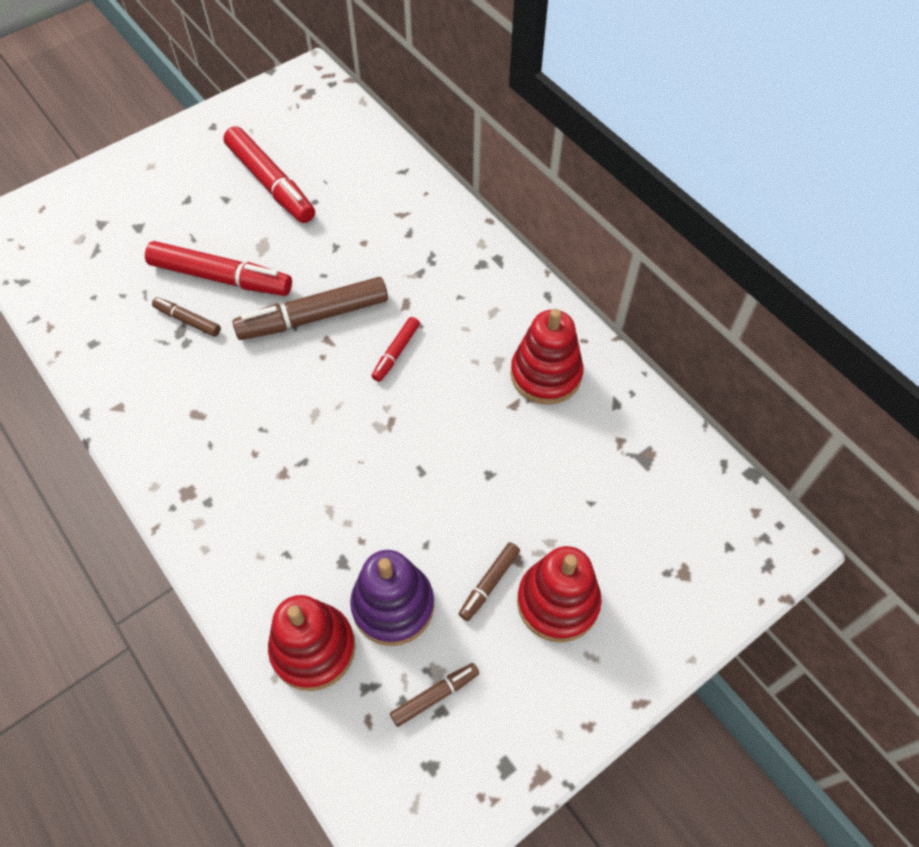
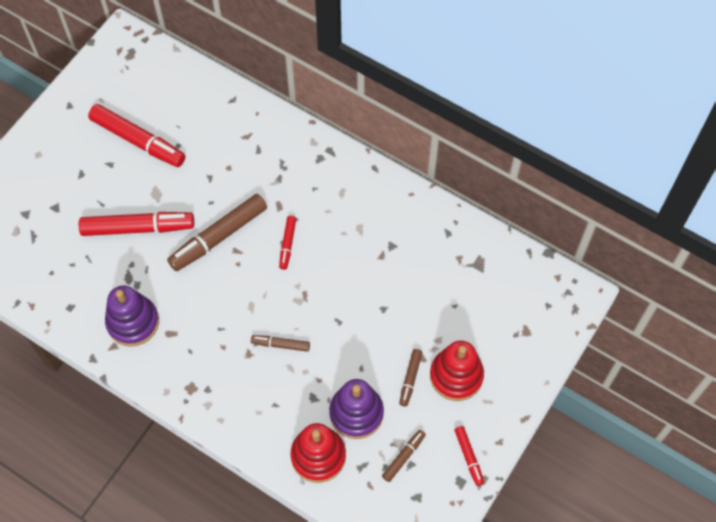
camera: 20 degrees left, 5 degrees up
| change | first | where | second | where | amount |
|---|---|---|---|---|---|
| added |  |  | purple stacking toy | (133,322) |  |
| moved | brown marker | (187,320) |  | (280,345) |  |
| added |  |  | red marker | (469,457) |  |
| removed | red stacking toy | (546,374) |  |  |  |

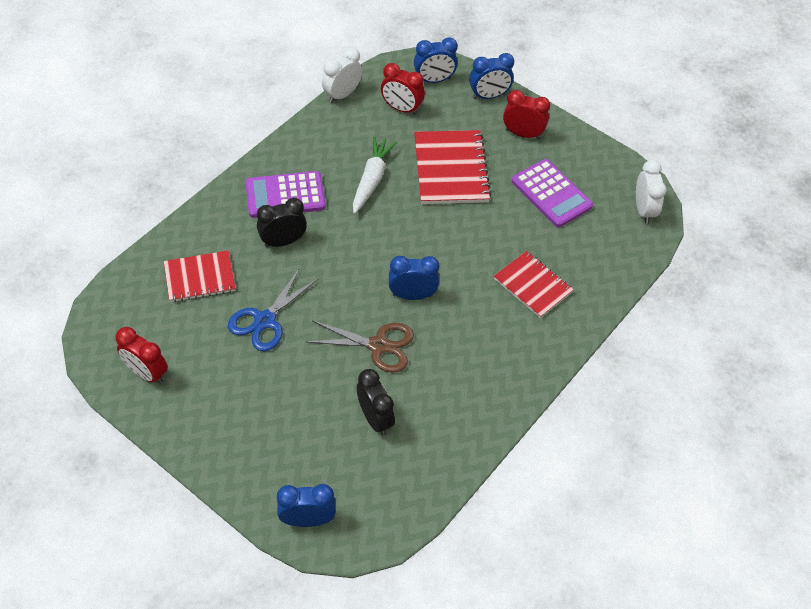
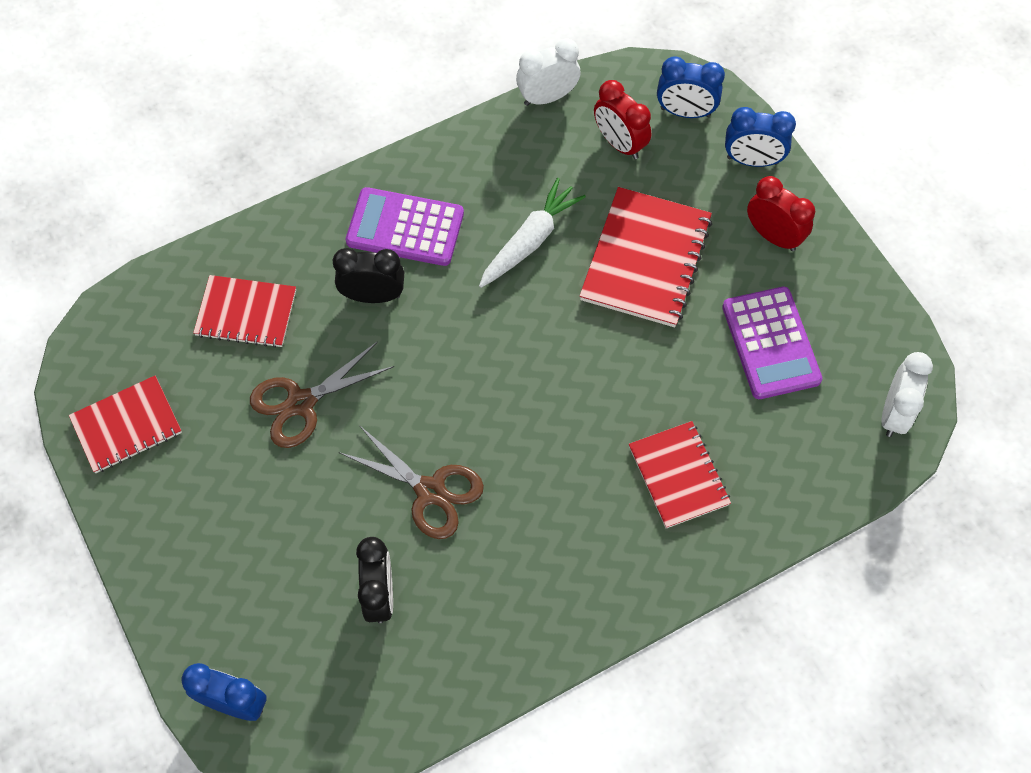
camera: 25 degrees right, 10 degrees up
| change | first | where | second | where | amount |
|---|---|---|---|---|---|
| replaced | red clock | (147,373) | red notebook | (126,426) |  |
| recoloured | blue scissors | (264,321) | brown scissors | (300,403) |  |
| removed | blue clock | (412,295) |  |  |  |

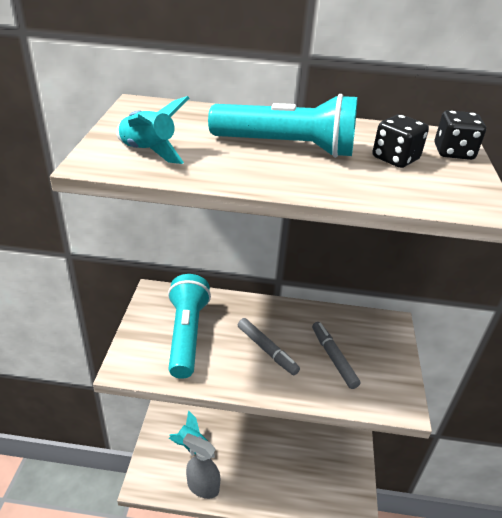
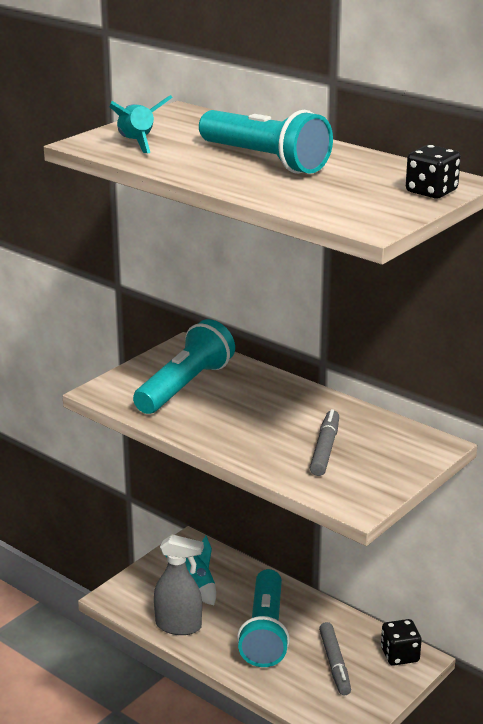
camera: 35 degrees right, 10 degrees down
| change | first | where | second | where | amount |
|---|---|---|---|---|---|
| turned | grey spray bottle | (202,487) |  | (179,626) | 135 degrees clockwise |
| added |  |  | turquoise flashlight | (265,632) |  |
| moved | grey marker | (267,350) |  | (334,664) |  |
| moved | black dice | (395,159) |  | (399,655) |  |

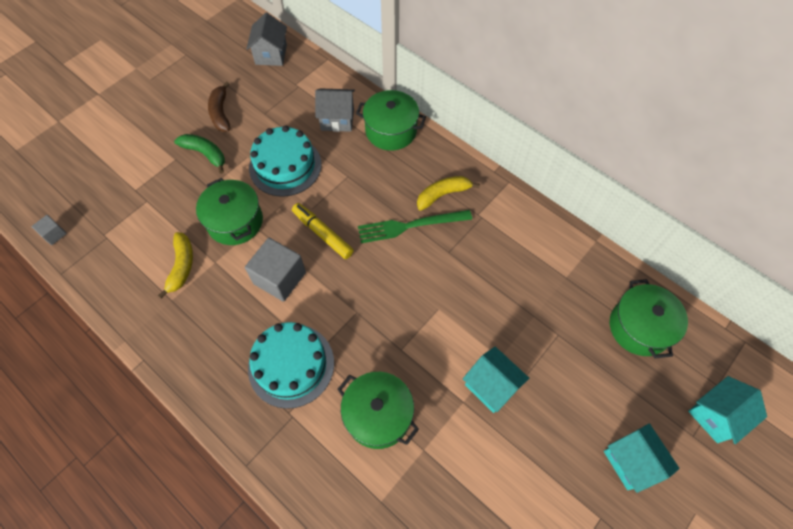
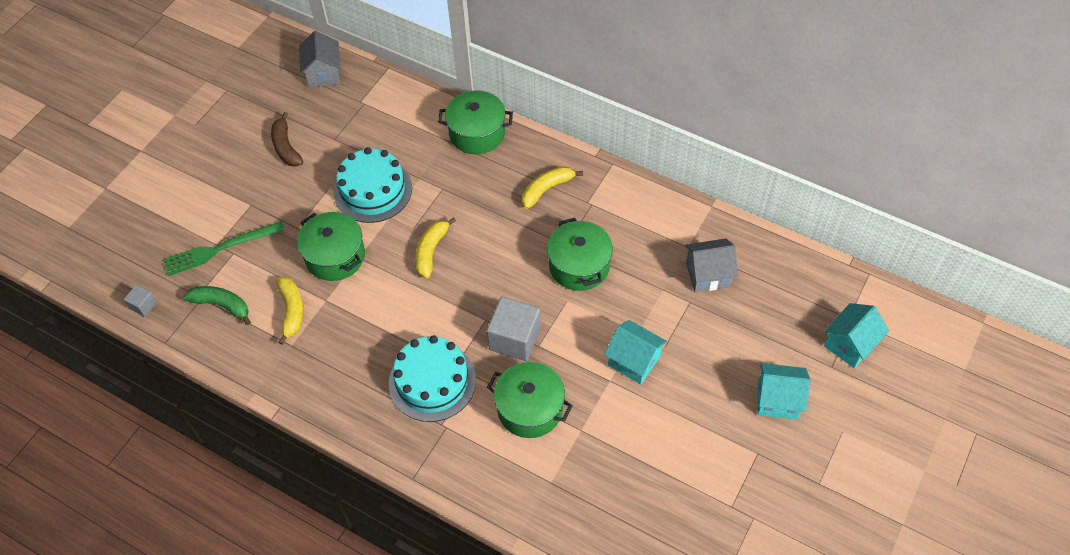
camera: 10 degrees left, 5 degrees down
| change | first | where | second | where | amount |
|---|---|---|---|---|---|
| moved | green fork | (410,226) |  | (220,249) |  |
| moved | green banana | (205,154) |  | (222,305) |  |
| replaced | yellow marker | (322,234) | yellow banana | (431,251) |  |
| moved | grey cube | (280,278) |  | (514,339) |  |
| moved | green pot | (639,327) |  | (579,266) |  |
| moved | grey house | (337,119) |  | (708,275) |  |
| turned | turquoise house | (631,461) |  | (777,400) | 45 degrees counterclockwise |

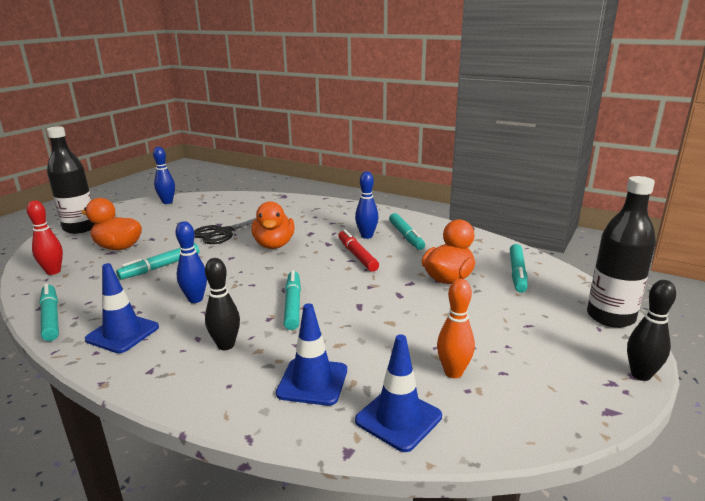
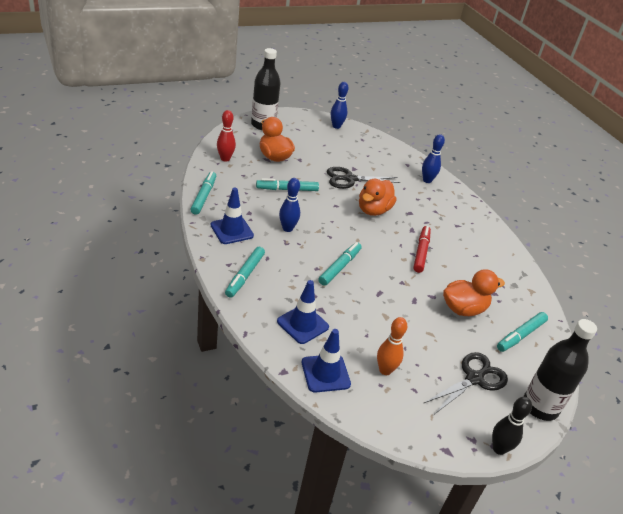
camera: 30 degrees right, 15 degrees up
| change | first | where | second | where | amount |
|---|---|---|---|---|---|
| moved | turquoise marker | (406,236) |  | (245,275) |  |
| moved | blue bowling pin | (366,236) |  | (427,180) |  |
| added |  |  | black scissors | (474,378) |  |
| removed | black bowling pin | (226,345) |  |  |  |

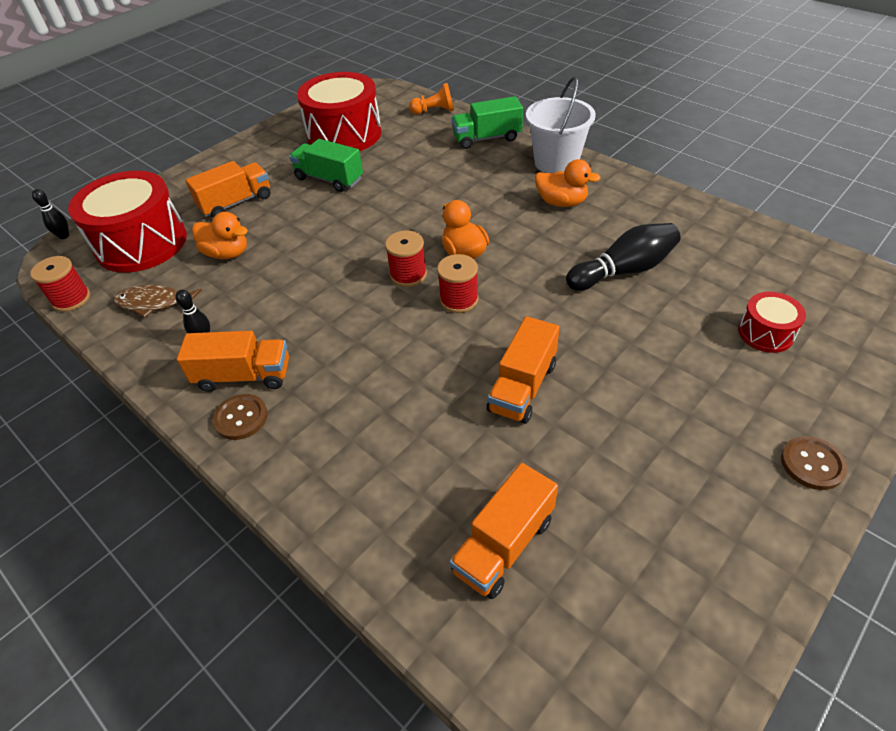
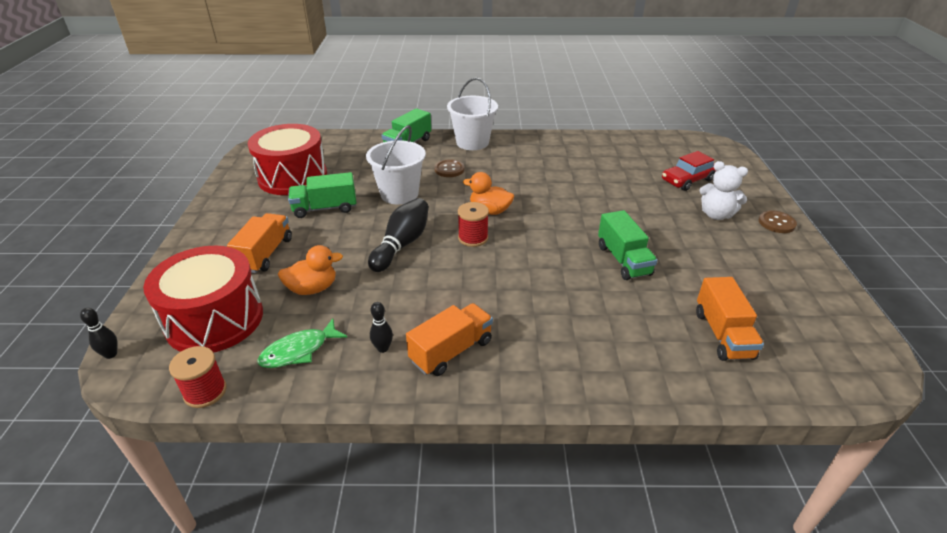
camera: 45 degrees left, 10 degrees down
| change | first | where | second | where | amount |
|---|---|---|---|---|---|
| recoloured | brown fish | (154,303) | green fish | (299,351) |  |
| added |  |  | white bucket | (399,194) |  |
| moved | black bowling pin | (623,271) |  | (402,244) |  |
| moved | brown button | (241,418) |  | (449,169) |  |
| recoloured | orange truck | (522,387) | green truck | (623,260) |  |
| replaced | red drum | (765,333) | red car | (687,180) |  |
| added |  |  | white teddy bear | (716,215) |  |
| removed | orange pawn | (434,111) |  |  |  |
| removed | red spool | (459,300) |  |  |  |
| removed | orange duck | (561,202) |  |  |  |

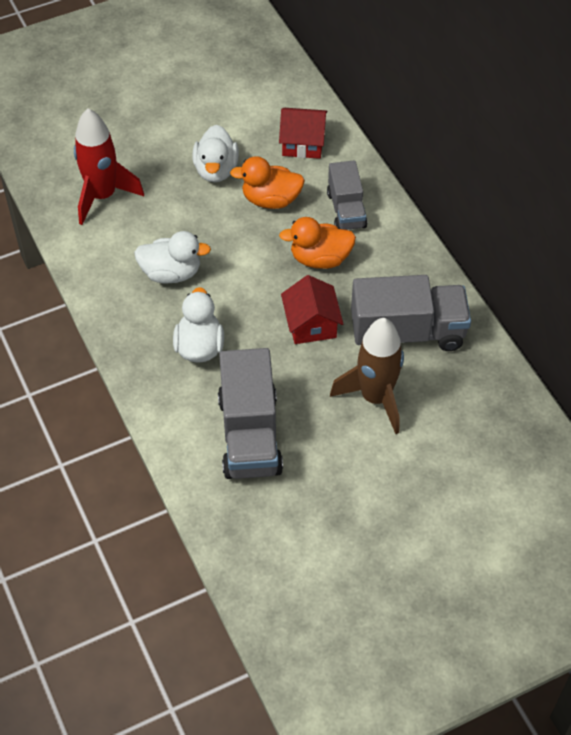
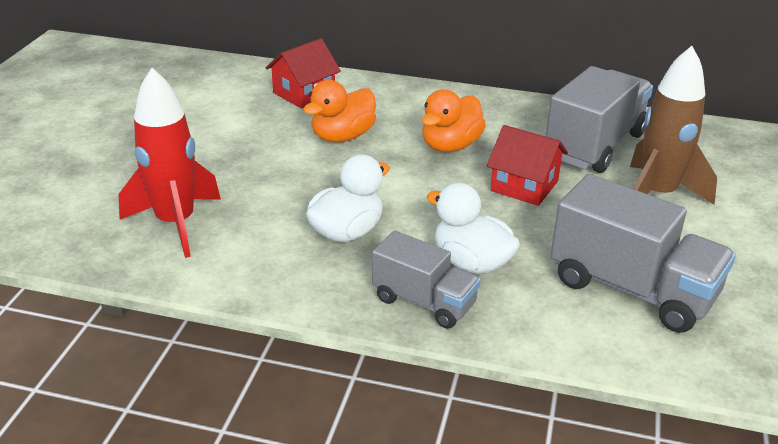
camera: 50 degrees left, 20 degrees down
| change | first | where | second | where | amount |
|---|---|---|---|---|---|
| moved | grey truck | (346,210) |  | (424,302) |  |
| removed | white duck | (216,170) |  |  |  |

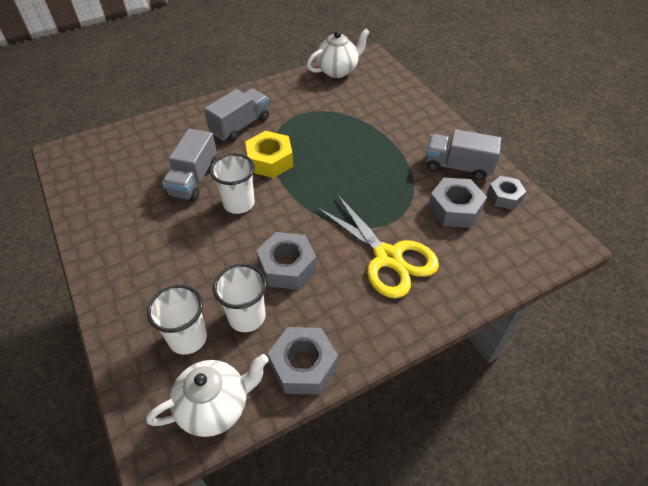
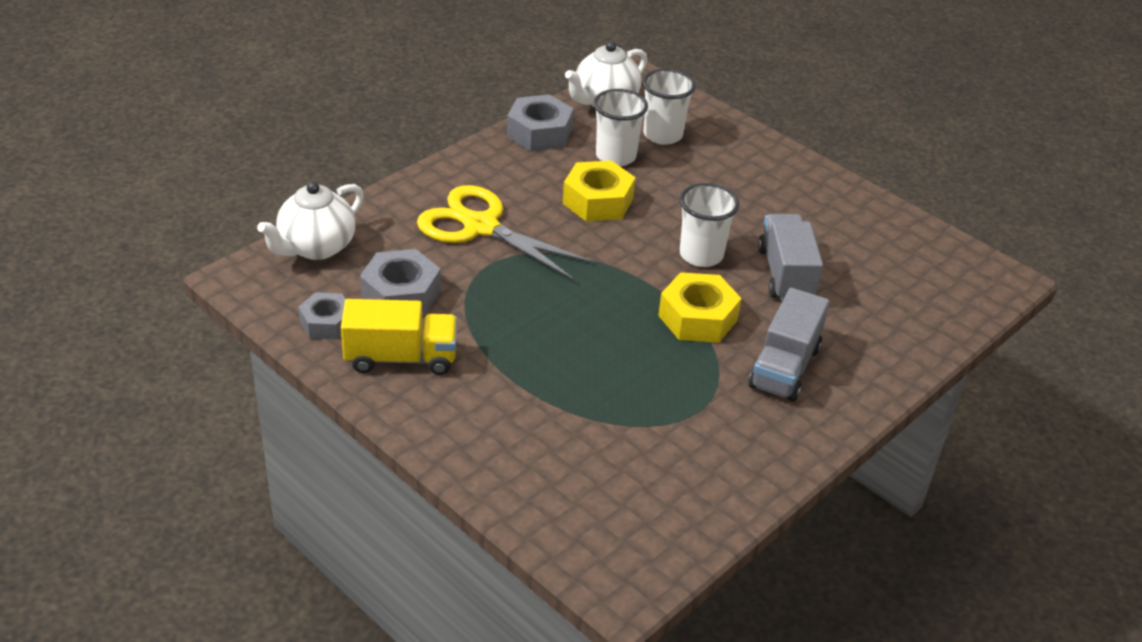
camera: 160 degrees right, 10 degrees down
| change | first | where | second | where | amount |
|---|---|---|---|---|---|
| moved | white teapot | (337,71) |  | (316,247) |  |
| recoloured | grey truck | (457,166) | yellow truck | (401,358) |  |
| recoloured | grey nut | (287,266) | yellow nut | (597,201) |  |

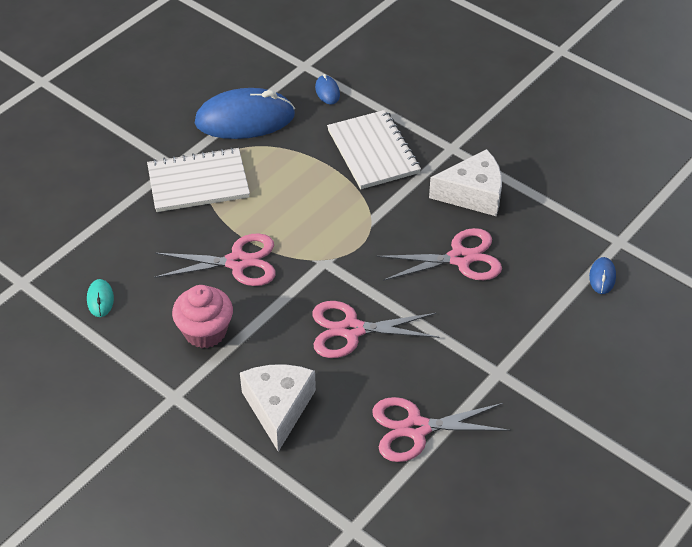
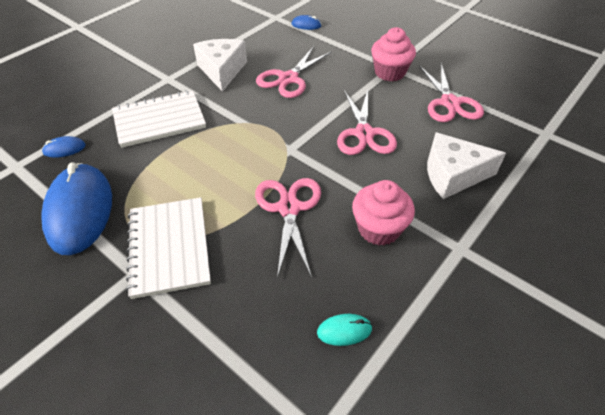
camera: 90 degrees left, 0 degrees up
| change | first | where | second | where | amount |
|---|---|---|---|---|---|
| turned | pink scissors | (460,258) |  | (288,79) | 135 degrees counterclockwise |
| added |  |  | pink cupcake | (389,72) |  |

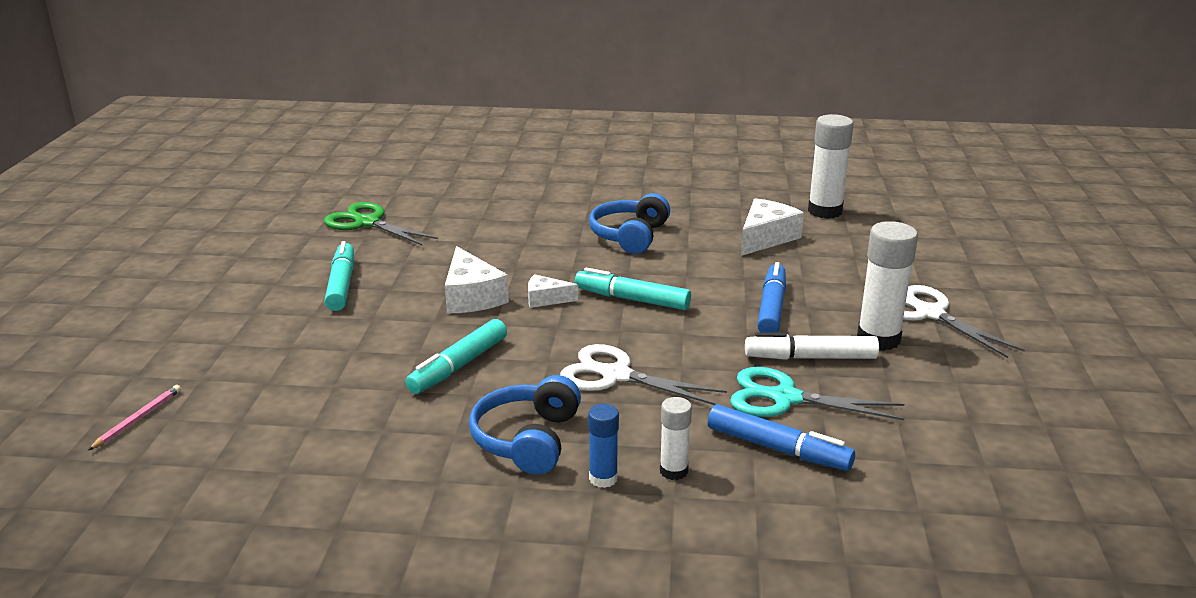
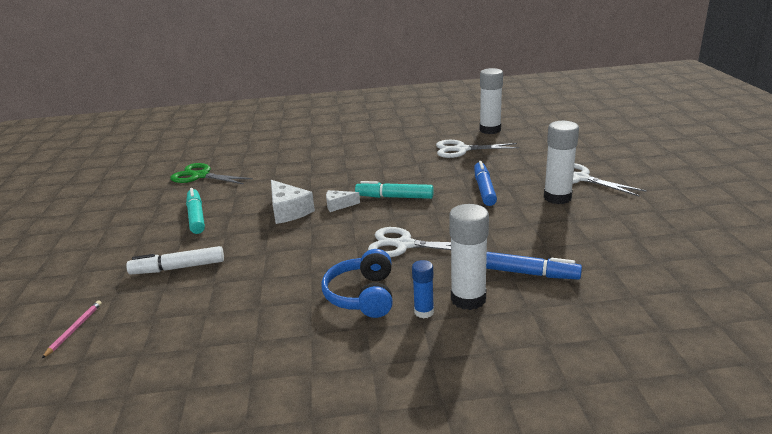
camera: 10 degrees left, 0 degrees up
| change | first | where | second | where | amount |
|---|---|---|---|---|---|
| moved | white marker | (811,358) |  | (178,268) |  |
| replaced | white cheese | (765,238) | white scissors | (461,150) |  |
| resized | white glue stick | (673,471) |  | (468,299) | x1.82 |
| removed | turquoise marker | (459,366) |  |  |  |
| removed | blue headphones | (630,236) |  |  |  |
| removed | turquoise scissors | (785,398) |  |  |  |

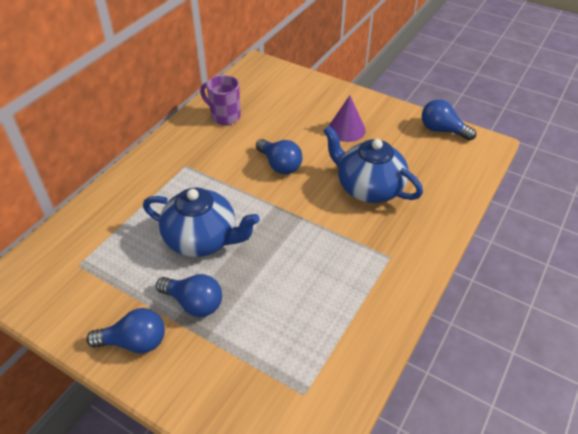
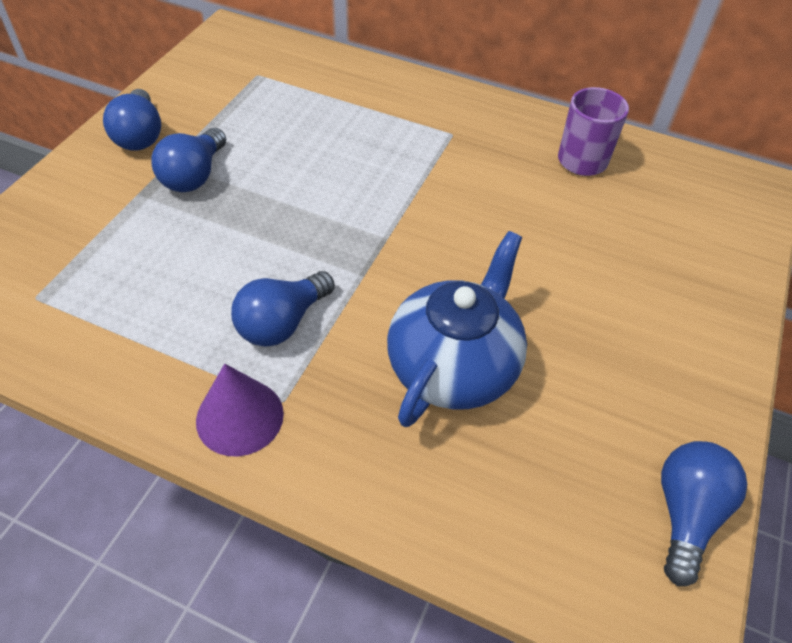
camera: 80 degrees right, 5 degrees up
| change | first | where | second | where | amount |
|---|---|---|---|---|---|
| moved | purple cone | (346,129) |  | (240,417) |  |
| moved | blue light bulb | (280,165) |  | (282,323) |  |
| removed | blue teapot | (202,239) |  |  |  |

